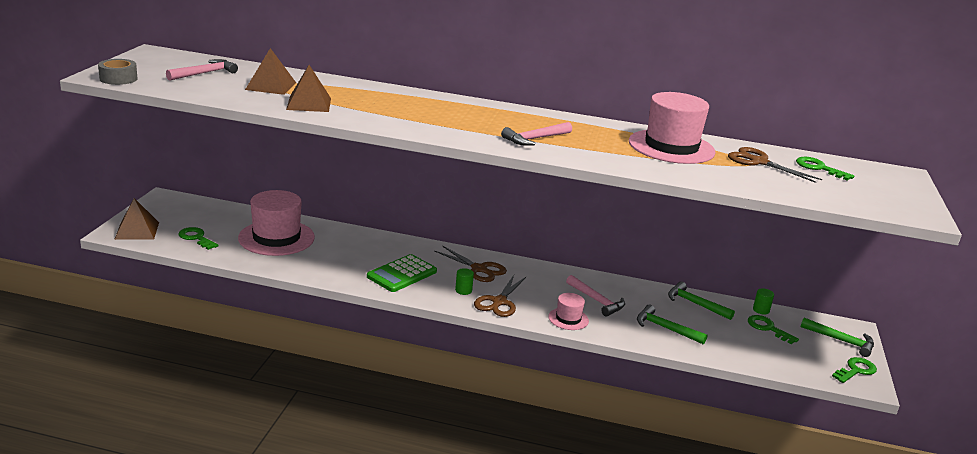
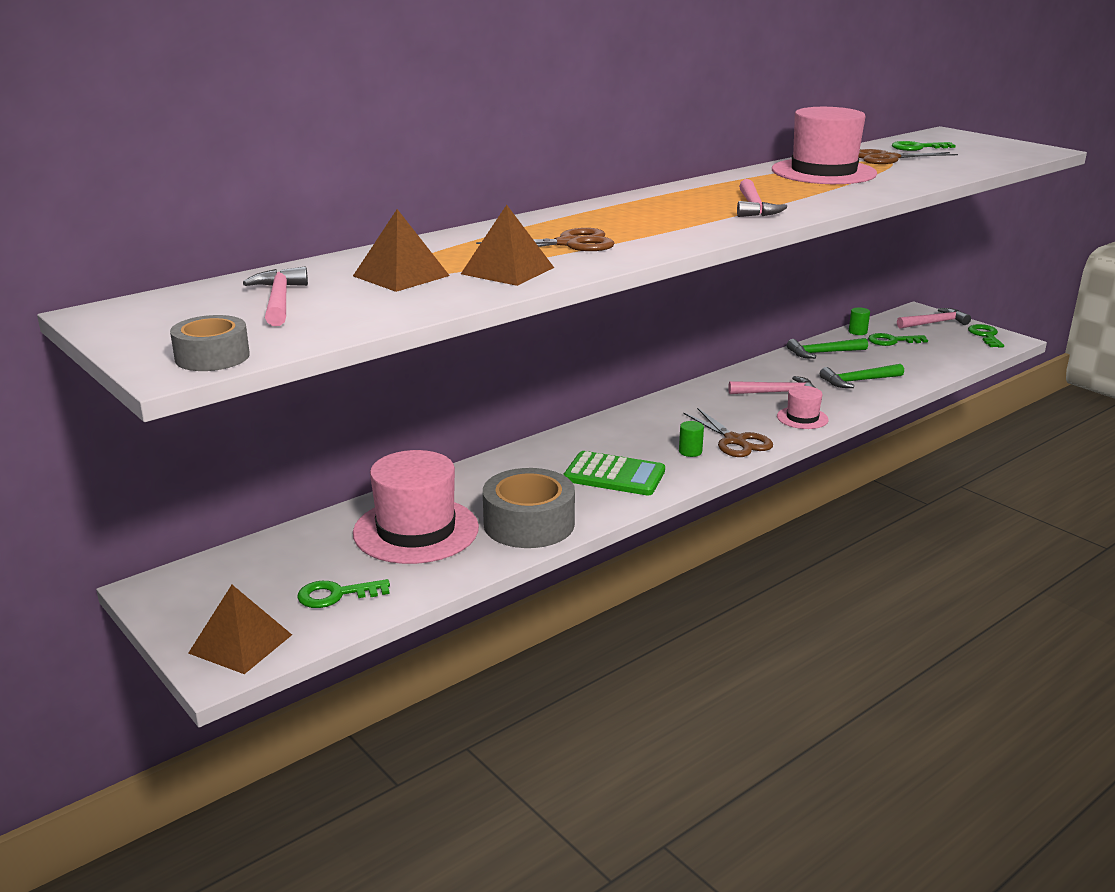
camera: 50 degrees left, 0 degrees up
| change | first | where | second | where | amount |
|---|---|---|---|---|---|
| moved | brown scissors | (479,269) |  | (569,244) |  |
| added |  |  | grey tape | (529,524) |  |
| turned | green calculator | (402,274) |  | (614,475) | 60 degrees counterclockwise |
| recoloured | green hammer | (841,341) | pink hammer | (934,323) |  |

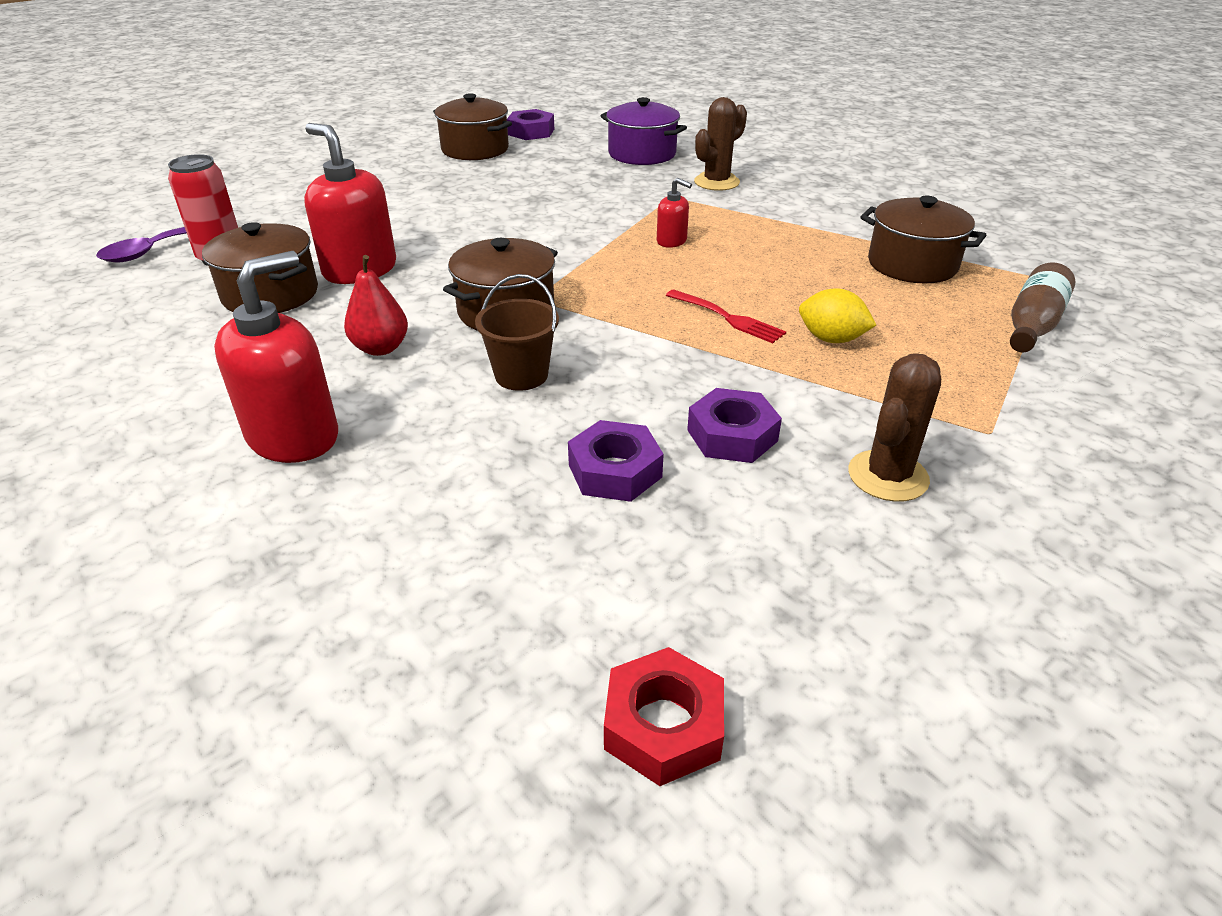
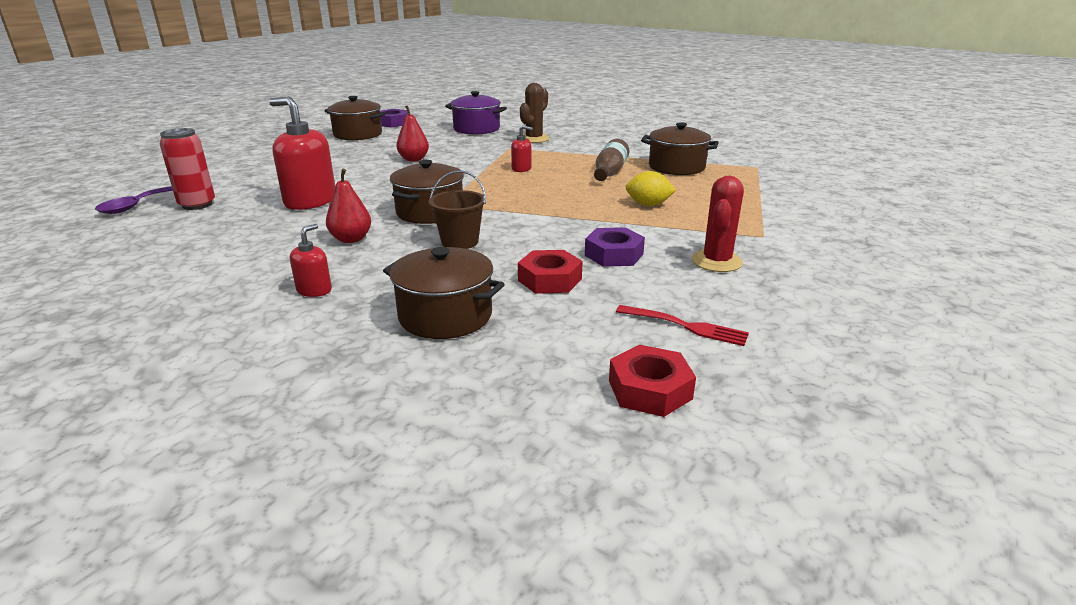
camera: 15 degrees left, 10 degrees down
| change | first | where | second | where | amount |
|---|---|---|---|---|---|
| resized | red soap dispenser | (294,436) |  | (314,290) | x0.49 |
| moved | brown pot | (270,294) |  | (445,316) |  |
| added |  |  | red pear | (414,159) |  |
| recoloured | purple nut | (615,471) | red nut | (550,280) |  |
| moved | brown bottle | (1032,325) |  | (609,172) |  |
| moved | red fork | (726,317) |  | (685,326) |  |
| recoloured | brown cactus | (888,476) | red cactus | (716,261) |  |

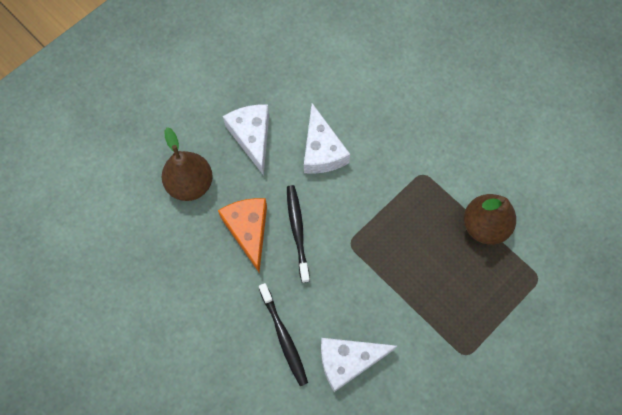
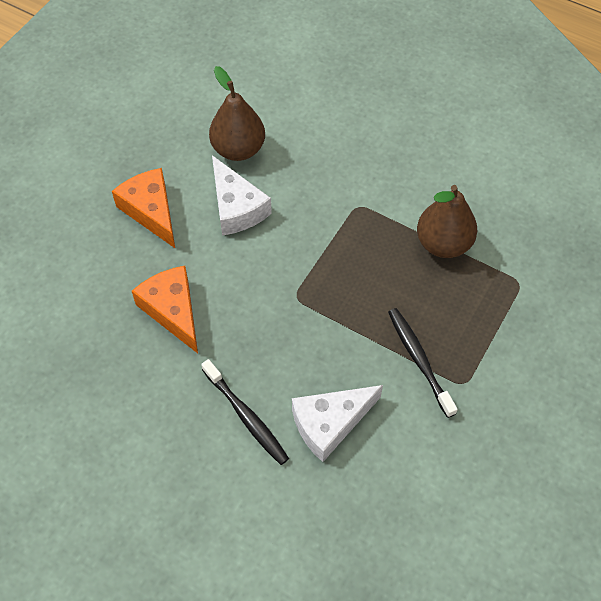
camera: 15 degrees left, 10 degrees down
| change | first | where | second | where | amount |
|---|---|---|---|---|---|
| recoloured | white cheese | (252,137) | orange cheese | (151,211) |  |
| moved | brown pear | (190,184) |  | (238,149) |  |
| moved | black toothbrush | (297,231) |  | (419,360) |  |

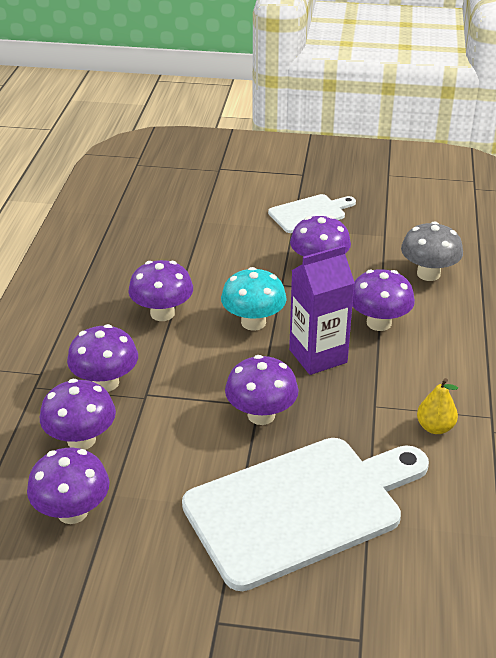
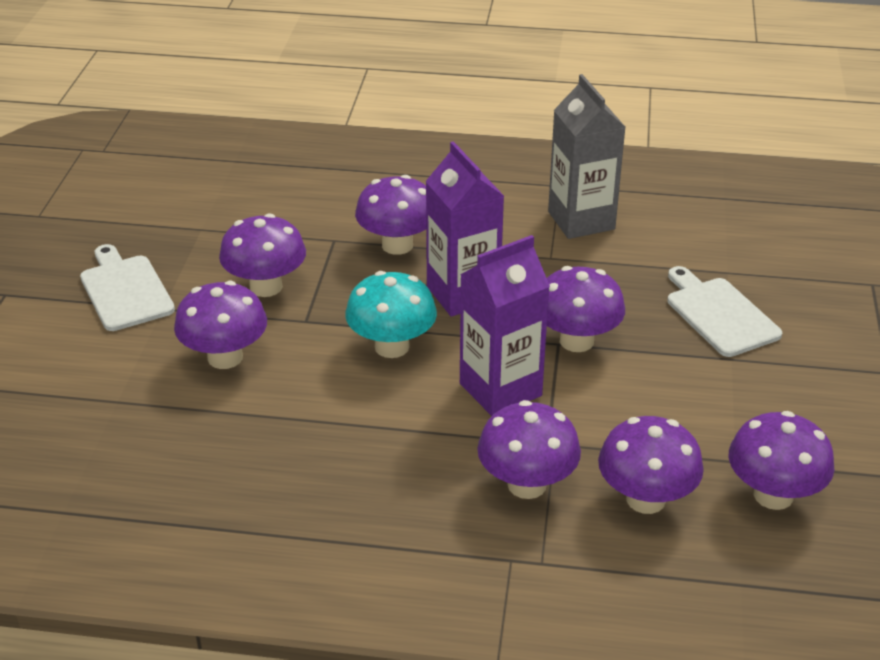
camera: 90 degrees left, 0 degrees up
| change | first | where | second | where | amount |
|---|---|---|---|---|---|
| moved | purple mushroom | (162,313) |  | (225,357) |  |
| added |  |  | purple carton | (500,389) |  |
| replaced | yellow pear | (435,427) | grey carton | (581,220) |  |
| resized | white cutting board | (301,508) |  | (719,314) | x0.50 |
| removed | grey mushroom | (428,274) |  |  |  |

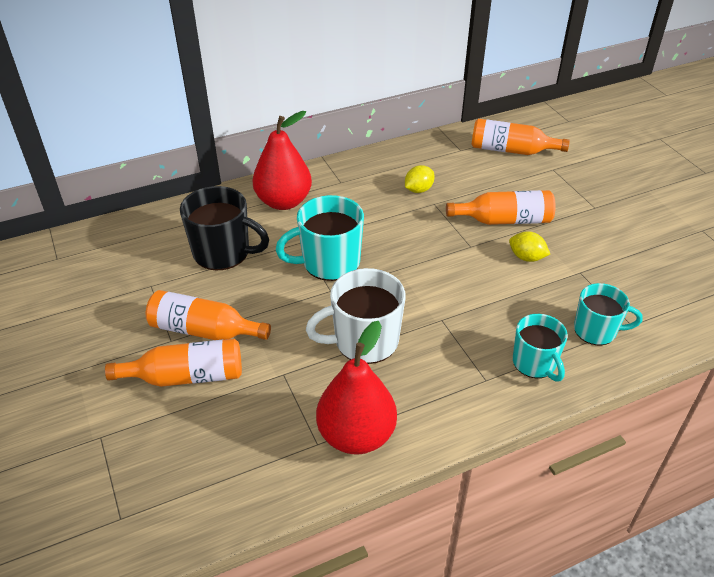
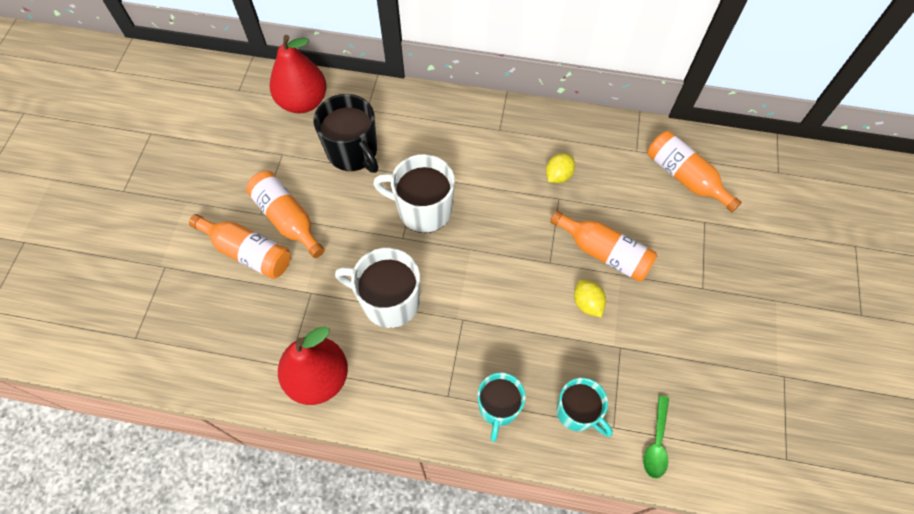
camera: 35 degrees right, 20 degrees up
| change | first | where | second | where | amount |
|---|---|---|---|---|---|
| moved | red pear | (283,202) |  | (303,102) |  |
| recoloured | turquoise mug | (329,262) | white mug | (423,210) |  |
| turned | yellow lemon | (418,190) |  | (558,175) | 45 degrees counterclockwise |
| added |  |  | green spoon | (656,443) |  |

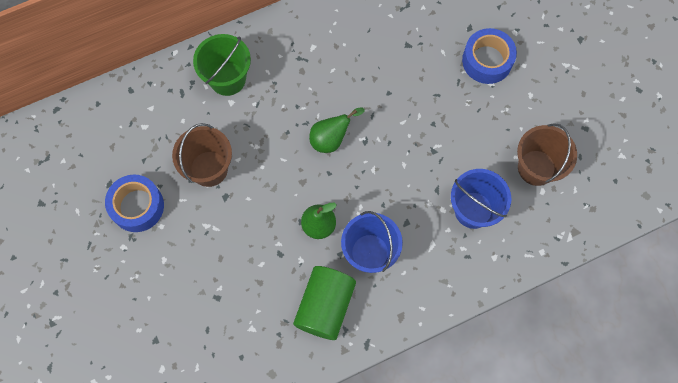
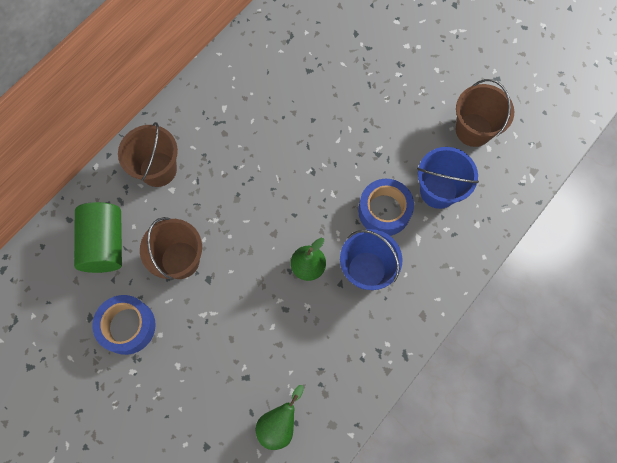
camera: 25 degrees left, 0 degrees up
| change | first | where | second | where | amount |
|---|---|---|---|---|---|
| moved | green cylinder | (325,306) |  | (105,244) |  |
| recoloured | green bucket | (227,79) | brown bucket | (158,169) |  |
| moved | green pear | (331,139) |  | (279,424) |  |
| moved | blue tape | (487,60) |  | (384,211) |  |

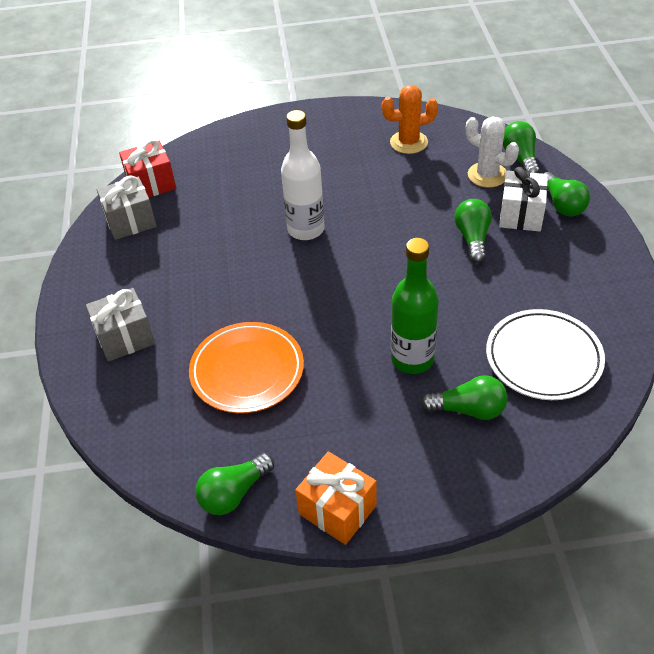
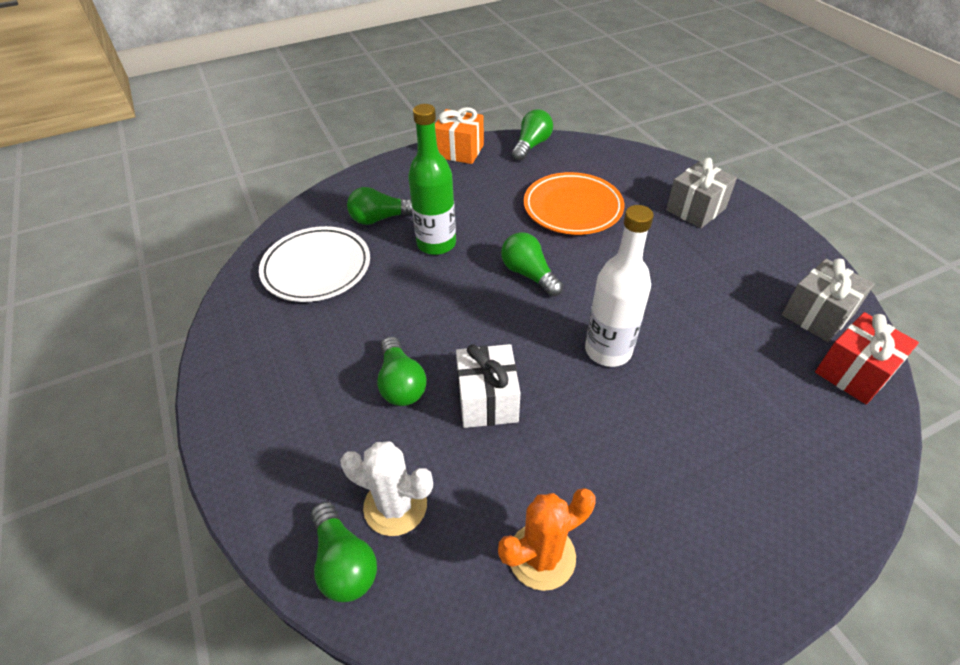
camera: 160 degrees right, 0 degrees up
| change | first | where | second | where | amount |
|---|---|---|---|---|---|
| moved | white gift | (521,215) |  | (487,400) |  |
| moved | green light bulb | (562,204) |  | (528,274) |  |

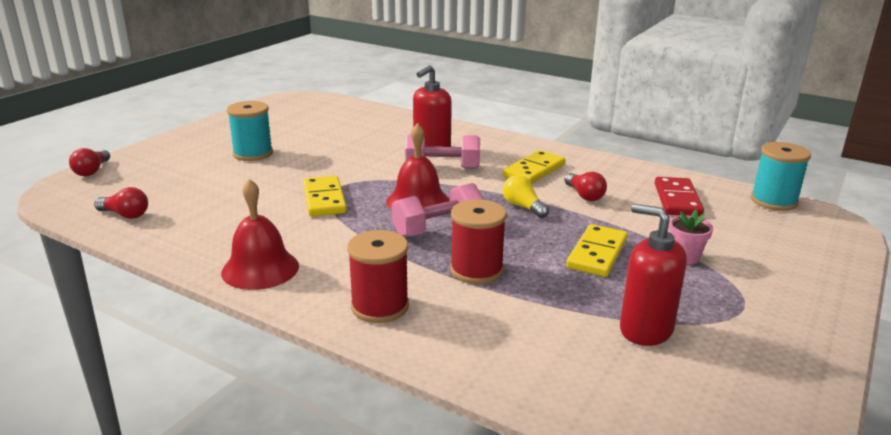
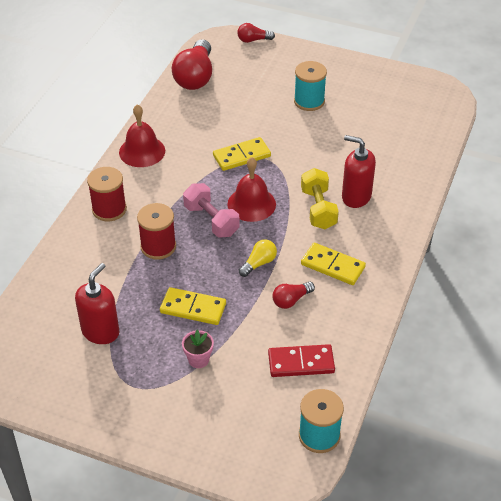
camera: 80 degrees right, 20 degrees up
| change | first | where | second | where | amount |
|---|---|---|---|---|---|
| resized | red light bulb | (125,215) |  | (195,77) | x1.98 |
| recoloured | pink dumbbell | (442,168) | yellow dumbbell | (318,209) |  |

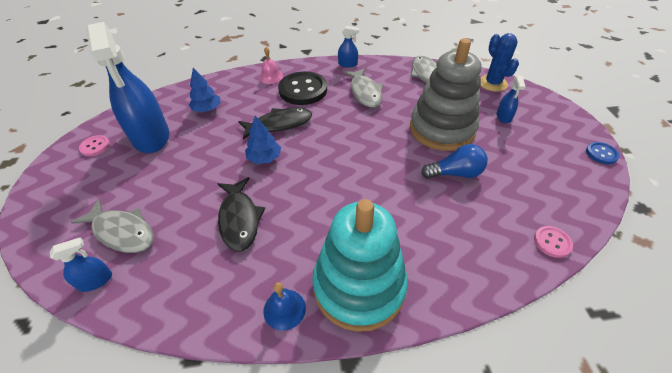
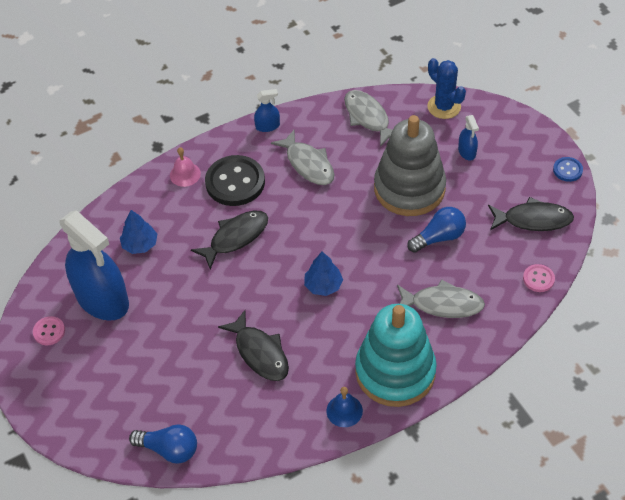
camera: 20 degrees left, 5 degrees up
| change | first | where | second | where | amount |
|---|---|---|---|---|---|
| replaced | blue spray bottle | (95,281) | blue light bulb | (169,449) |  |
| moved | blue tree | (264,158) |  | (323,285) |  |
| moved | grey fish | (122,232) |  | (442,304) |  |
| added |  |  | black fish | (533,220) |  |

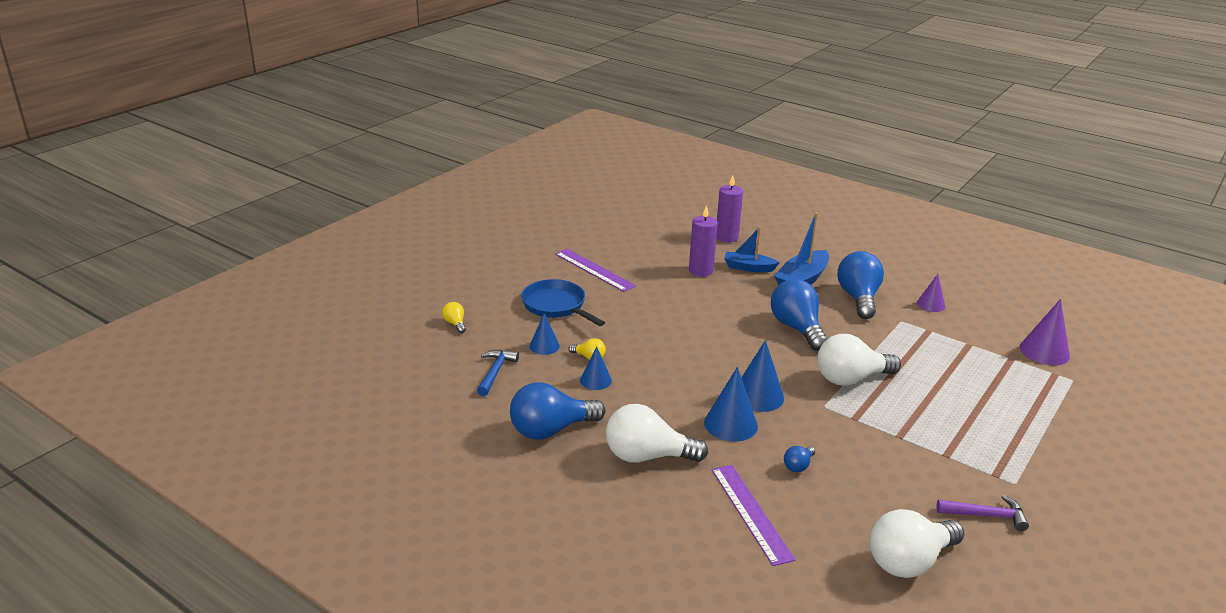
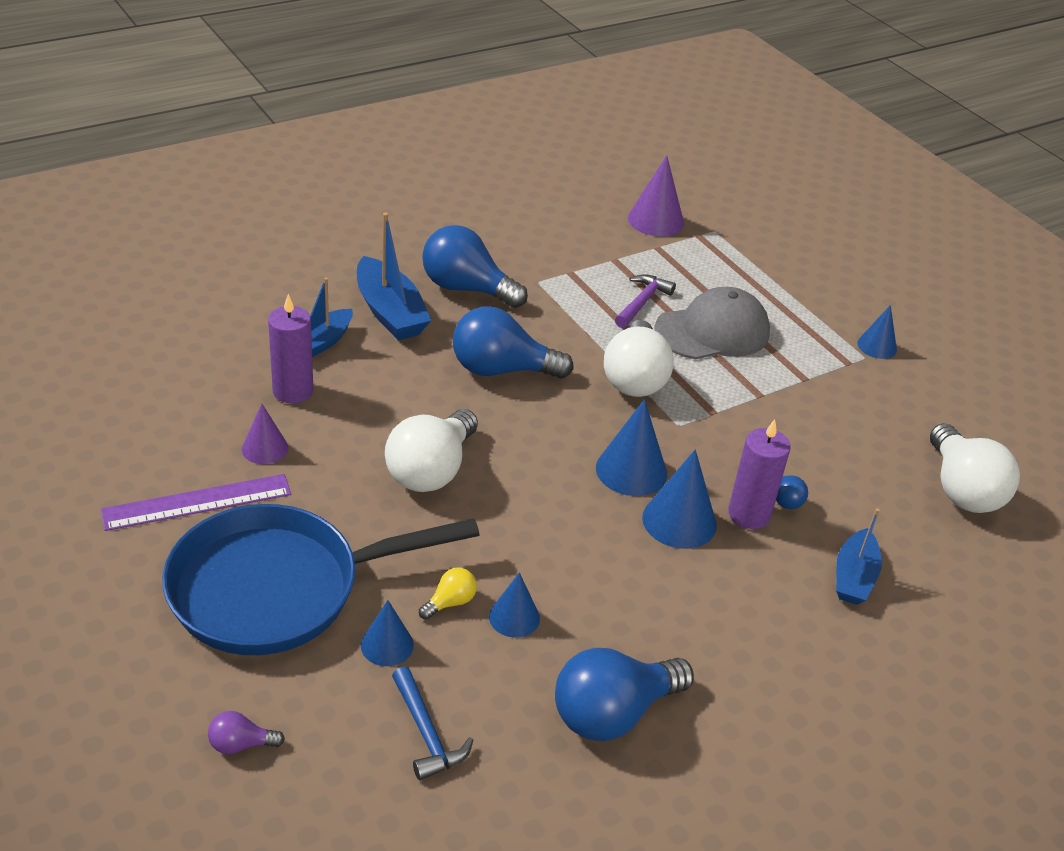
camera: 70 degrees left, 10 degrees up
| change | first | where | second | where | amount |
|---|---|---|---|---|---|
| resized | blue pan | (556,306) |  | (277,588) | x1.62 |
| recoloured | yellow light bulb | (455,324) | purple light bulb | (241,744) |  |
| moved | purple cone | (930,304) |  | (265,448) |  |
| moved | white light bulb | (647,456) |  | (431,470) |  |
| turned | blue hammer | (495,372) |  | (426,733) | 150 degrees counterclockwise |
| turned | blue light bulb | (551,430) |  | (613,713) | 60 degrees clockwise |
| moved | purple hammer | (986,515) |  | (642,302) |  |
| added |  |  | grey cap | (712,331) |  |
| moved | purple candle | (726,237) |  | (749,514) |  |
| replaced | purple ruler | (750,513) | blue boat | (854,577) |  |
| added |  |  | blue cone | (877,346) |  |

